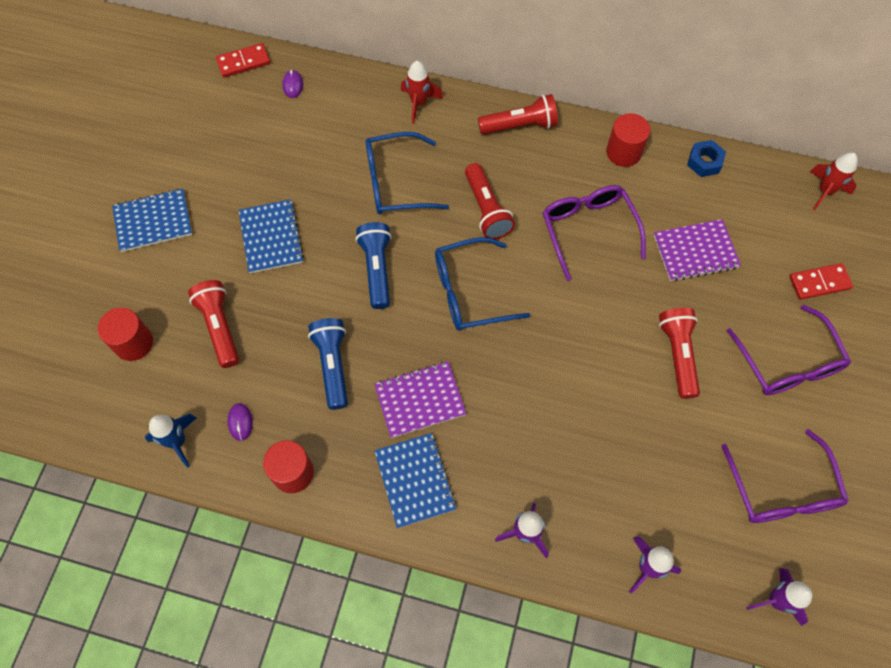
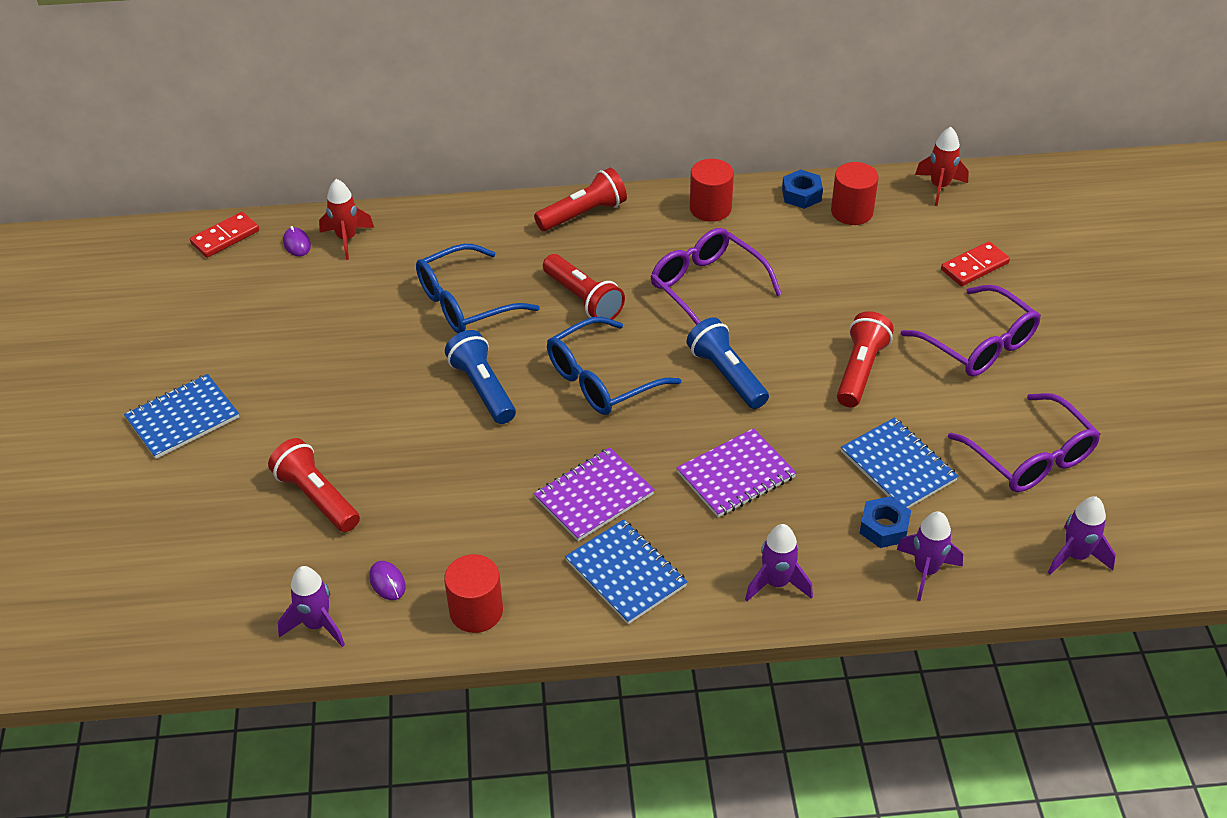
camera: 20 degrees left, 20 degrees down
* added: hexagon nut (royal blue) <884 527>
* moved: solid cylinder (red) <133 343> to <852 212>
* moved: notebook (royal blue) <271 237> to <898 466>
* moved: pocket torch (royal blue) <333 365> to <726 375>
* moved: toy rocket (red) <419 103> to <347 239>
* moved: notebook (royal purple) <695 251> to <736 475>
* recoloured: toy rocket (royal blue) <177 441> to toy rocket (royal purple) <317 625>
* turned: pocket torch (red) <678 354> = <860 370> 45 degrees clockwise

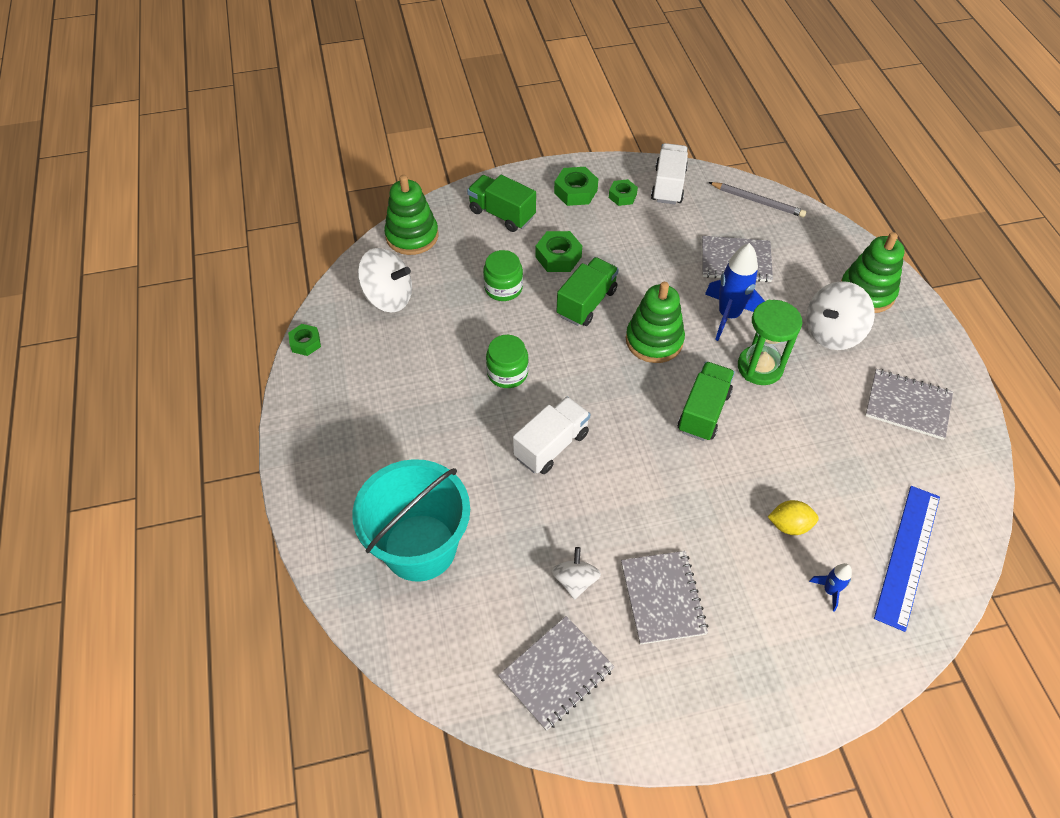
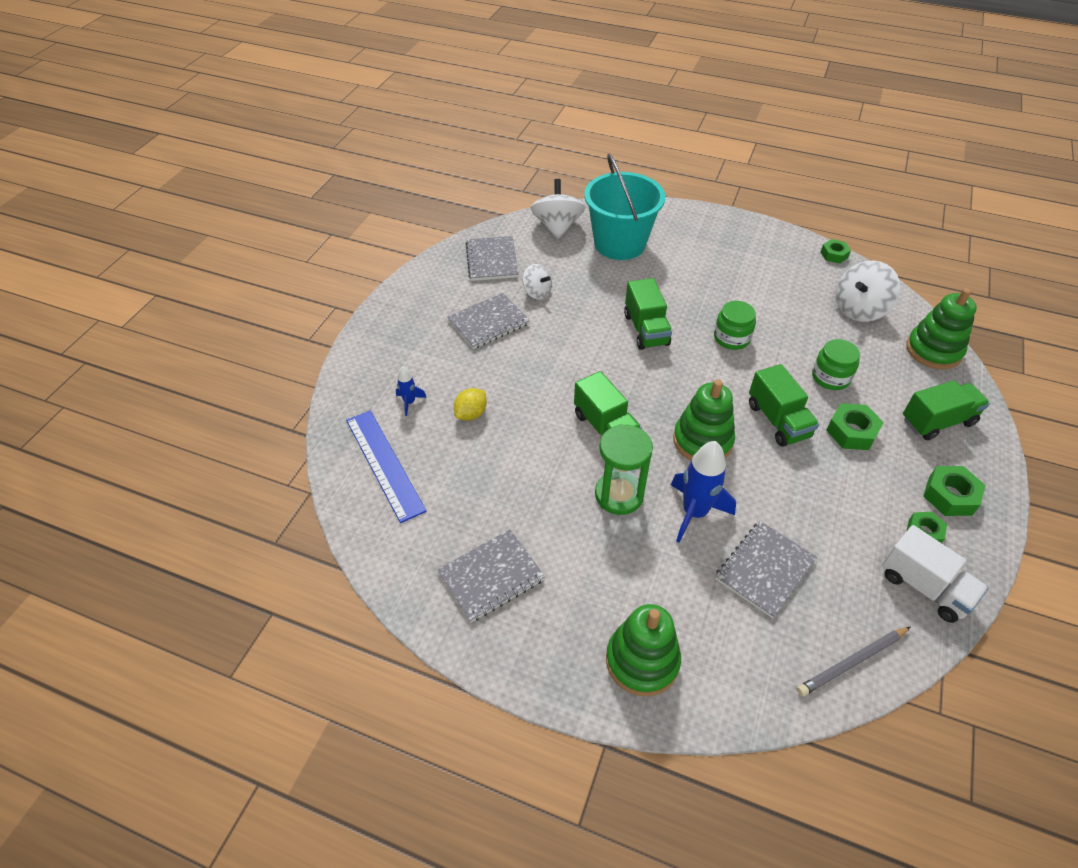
camera: 125 degrees right, 5 degrees down
* moved: spinning top (pure white) <832 332> to <557 227>
* recoloured: toy truck (pure white) <551 445> to toy truck (green) <646 329>
* turned: notebook (gray) <662 598> = <488 322> 60 degrees counterclockwise

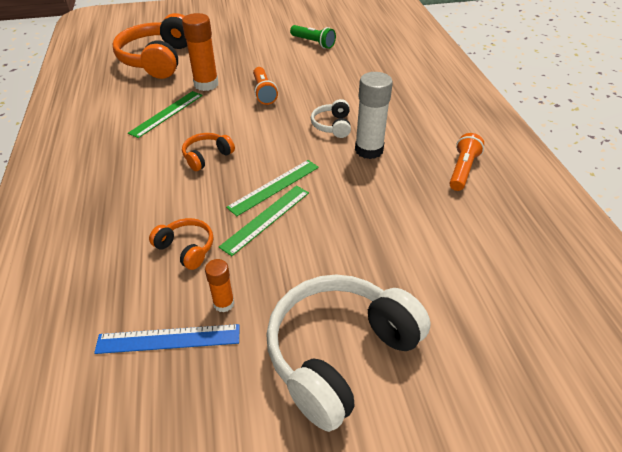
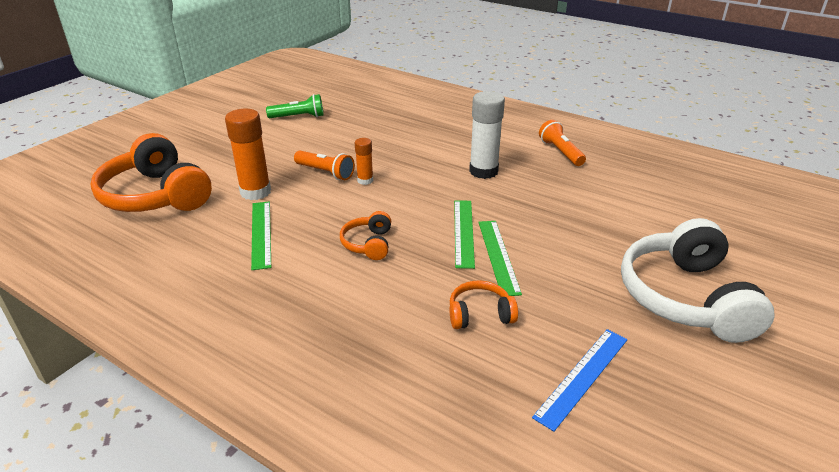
camera: 45 degrees left, 10 degrees down
* removed: headset (pure white) <332 126>
* moved: glue (orange) <224 303> to <365 180>

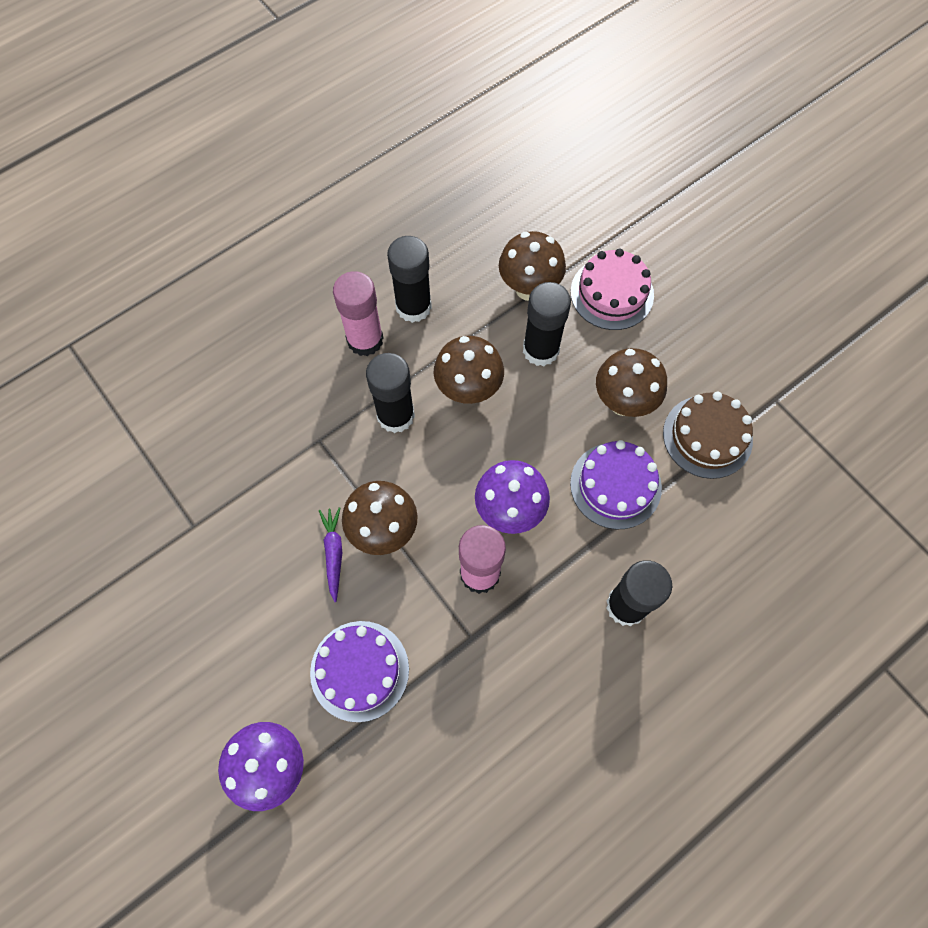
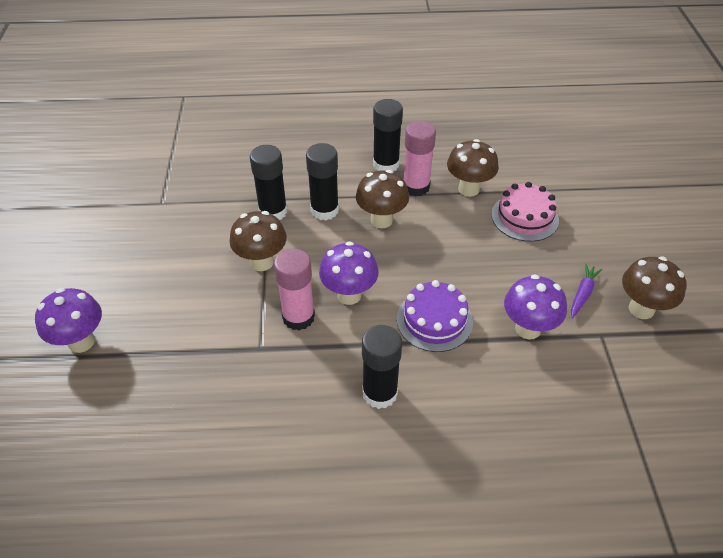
camera: 35 degrees right, 20 degrees down
* removed: gateau (royal purple) <359 670>
* moved: carrot (royal purple) <333 553> to <582 294>
* moved: glue (pink) <365 340> to <416 187>
* moved: glue (jet-black) <540 350> to <273 212>
* moved: toadstool (russet) <623 402> to <641 309>
* replaced: gateau (russet) <707 436> to toadstool (royal purple) <528 329>

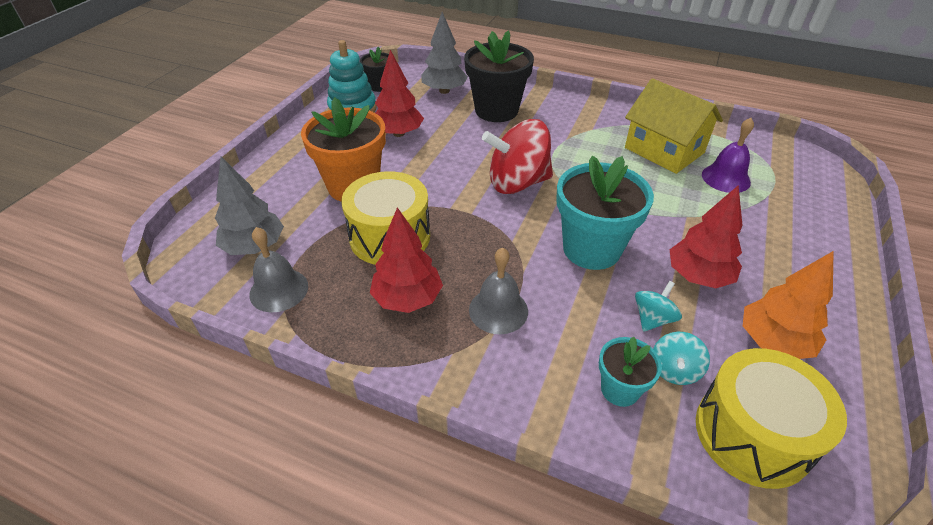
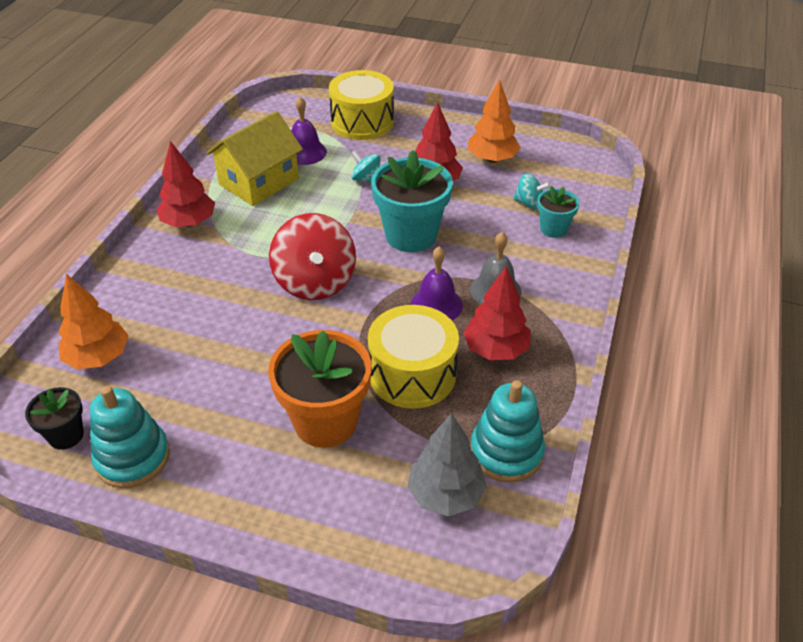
camera: 95 degrees left, 0 degrees up
* removed: potted plant (jet-black) <496 110>
* added: hand bell (royal purple) <436 305>
* moved: fir tree (red) <398 133> to <189 222>
* moved: spinning top (turquoise) <653 319> to <366 179>
* moved: drum (golden) <752 434> to <362 122>
* replaced: hand bell (gray) <279 290> to stacking rings (turquoise) <506 452>
* recoloured: fir tree (gray) <444 91> to fir tree (orange) <98 357>

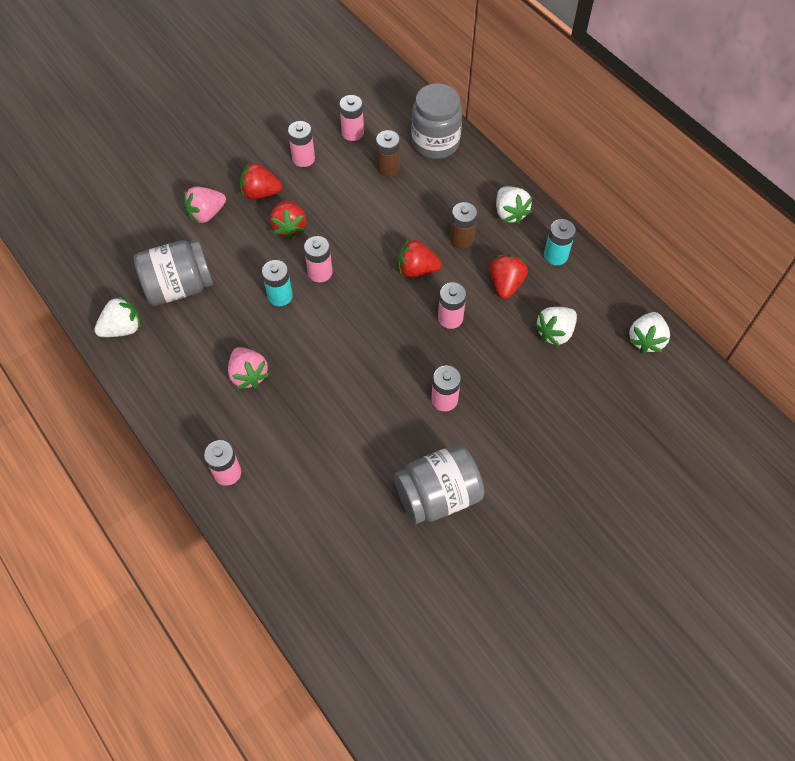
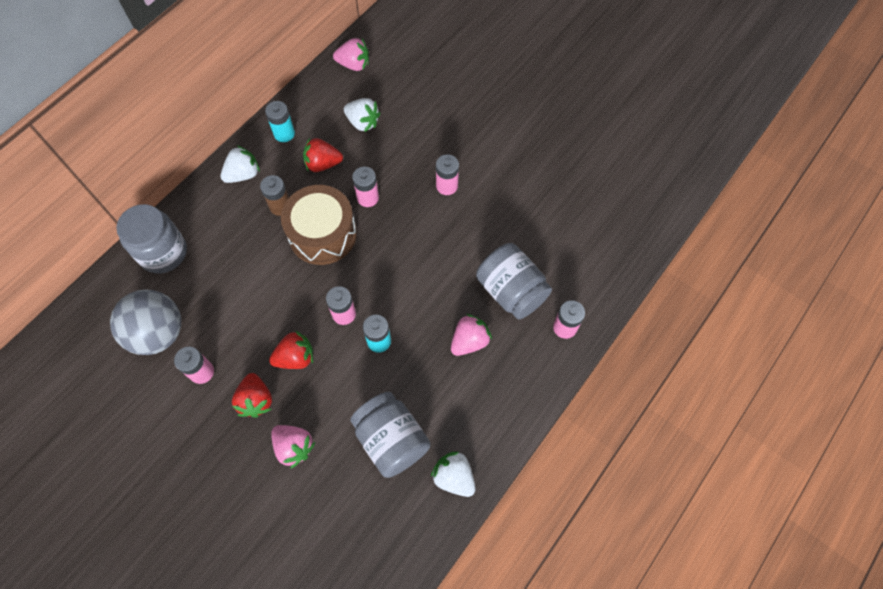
camera: 105 degrees left, 5 degrees up
* removed: AA battery (russet) <388 168>
* moved: preserve jar (gray) <438 495> to <511 291>
* replaced: AA battery (pink) <352 133> to play ball (gray) <158 333>
* replaced: strawberry (red) <416 270> to drum (russet) <322 234>
* recoloured: strawberry (pure white) <645 340> to strawberry (pink) <354 64>

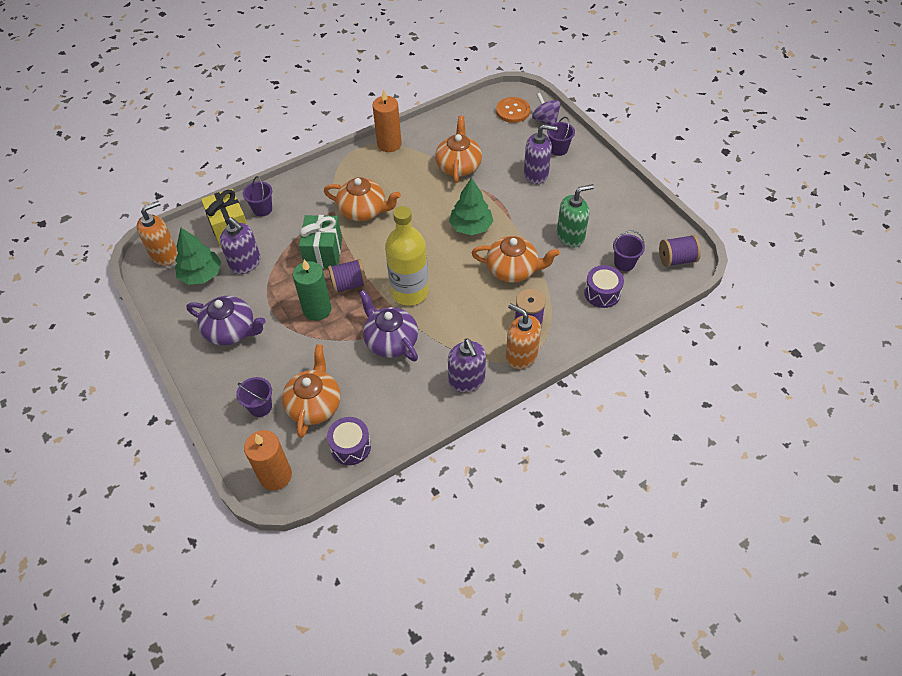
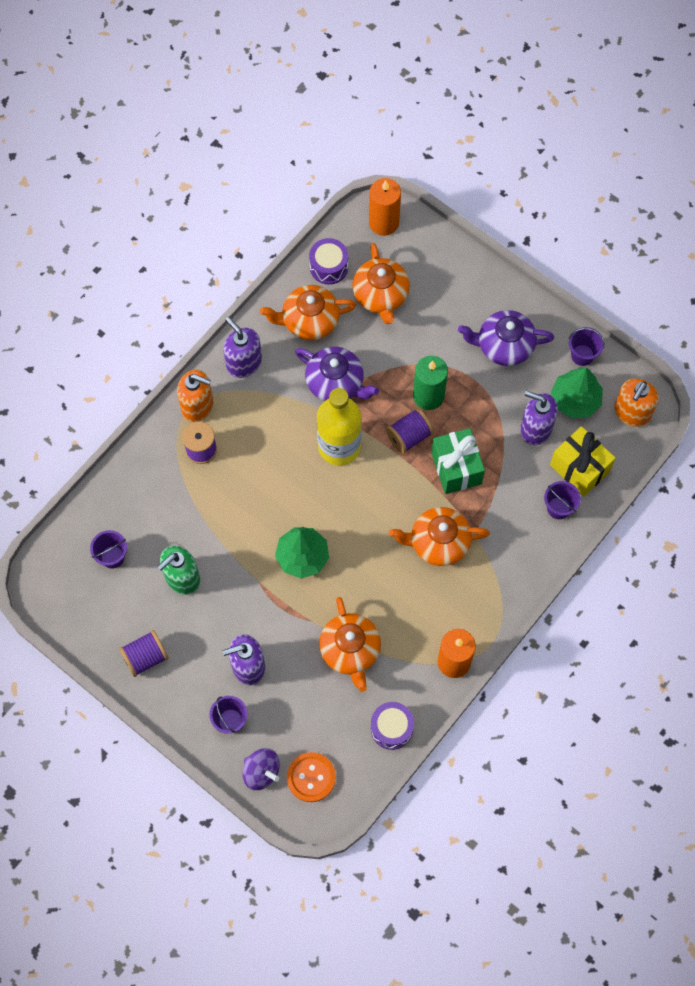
camera: 160 degrees right, 15 degrees up
* moved: sand bucket (royal purple) <260 407> to <582 355>
* moved: tea pot (orange) <513 270> to <309 320>
* moved: drum (royal purple) <602 293> to <391 728>
* moved: reel of thread (royal purple) <676 259> to <145 657>

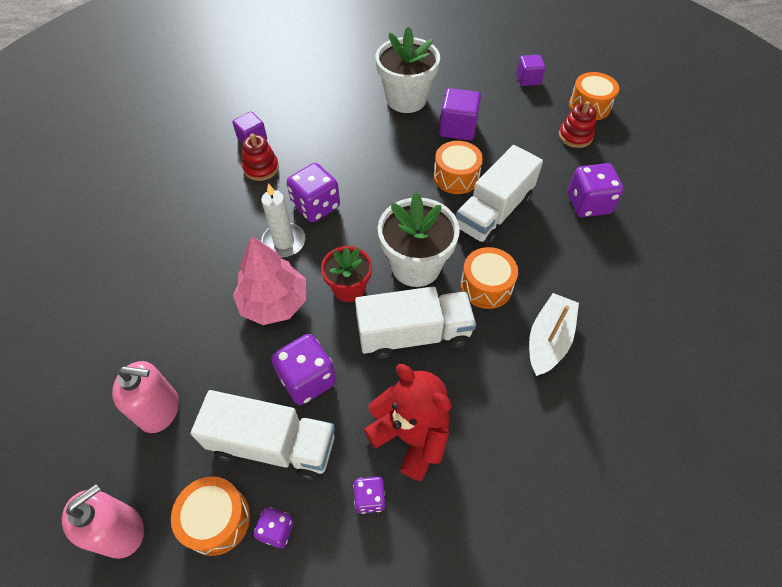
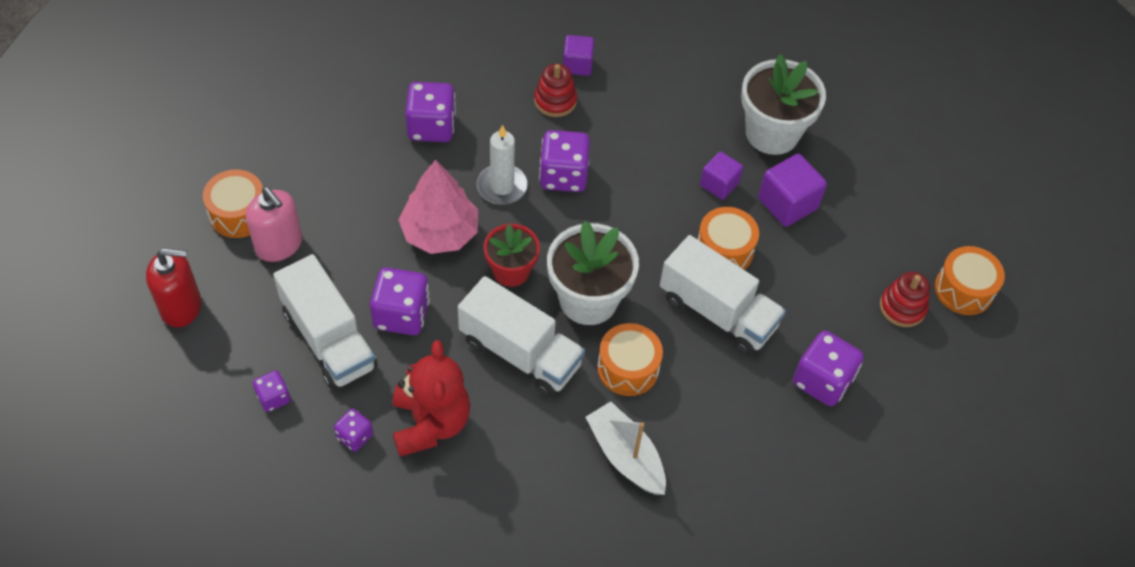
camera: 40 degrees right, 0 degrees up
* added: die (royal purple) <431 127>
* moved: drum (orange) <217 519> to <238 213>
* moved: cube (royal purple) <528 79> to <719 184>
* recoloured: pump bottle (pink) <121 531> to pump bottle (red) <181 306>
* turned: toy truck (pure white) <493 212> = <717 312> 135 degrees counterclockwise
* turned: boat (pure white) <548 340> = <625 456> 105 degrees counterclockwise

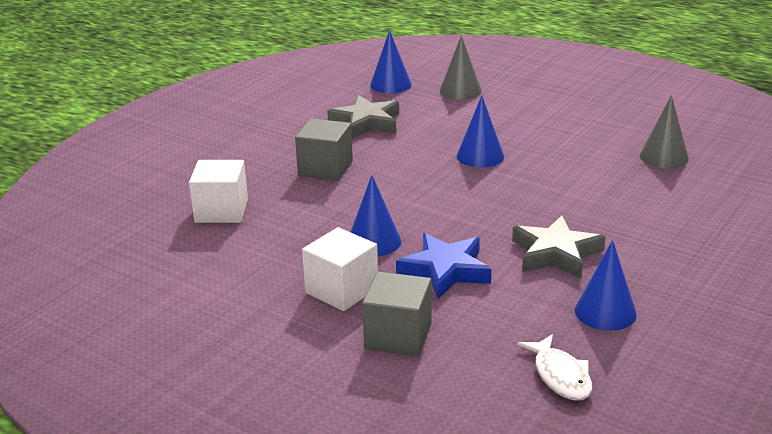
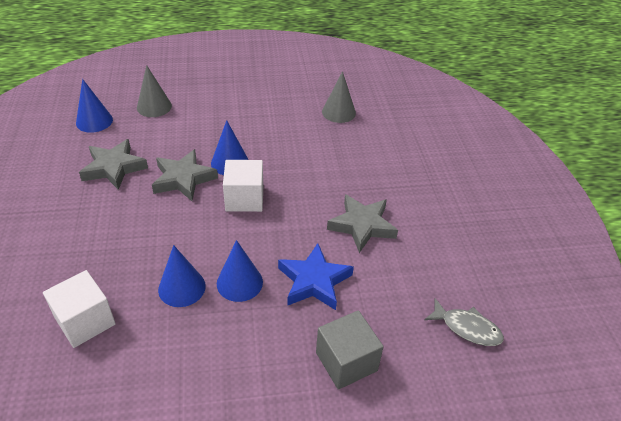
camera: 45 degrees left, 15 degrees up
* removed: cube (gray) <325 168>
* added: five-pointed star (gray) <183 179>
* moved: cube (pure white) <342 290> to <244 199>
* moved: cone (royal blue) <605 312> to <182 287>
* recoloured: fish figure (pure white) <560 376> to fish figure (gray) <467 328>

